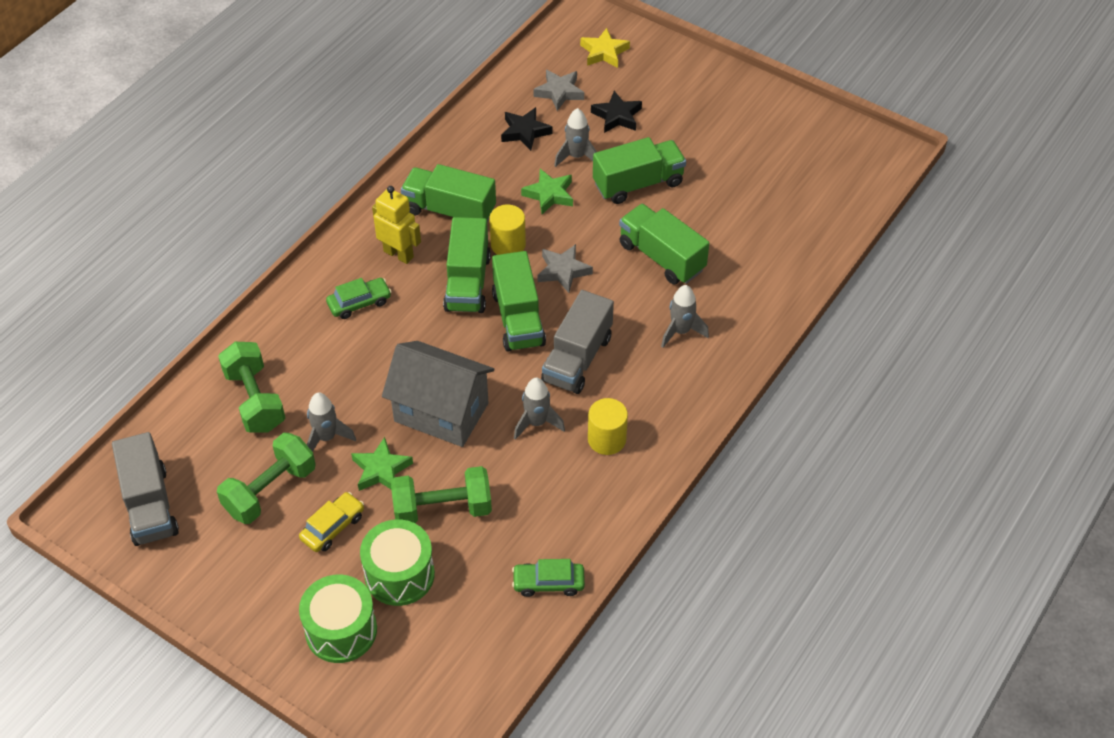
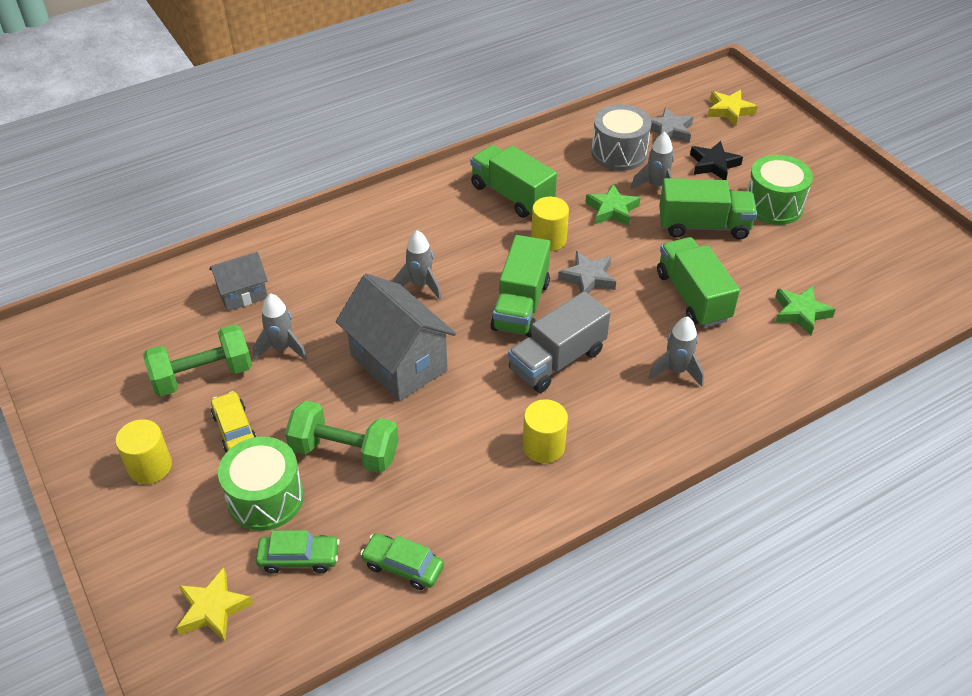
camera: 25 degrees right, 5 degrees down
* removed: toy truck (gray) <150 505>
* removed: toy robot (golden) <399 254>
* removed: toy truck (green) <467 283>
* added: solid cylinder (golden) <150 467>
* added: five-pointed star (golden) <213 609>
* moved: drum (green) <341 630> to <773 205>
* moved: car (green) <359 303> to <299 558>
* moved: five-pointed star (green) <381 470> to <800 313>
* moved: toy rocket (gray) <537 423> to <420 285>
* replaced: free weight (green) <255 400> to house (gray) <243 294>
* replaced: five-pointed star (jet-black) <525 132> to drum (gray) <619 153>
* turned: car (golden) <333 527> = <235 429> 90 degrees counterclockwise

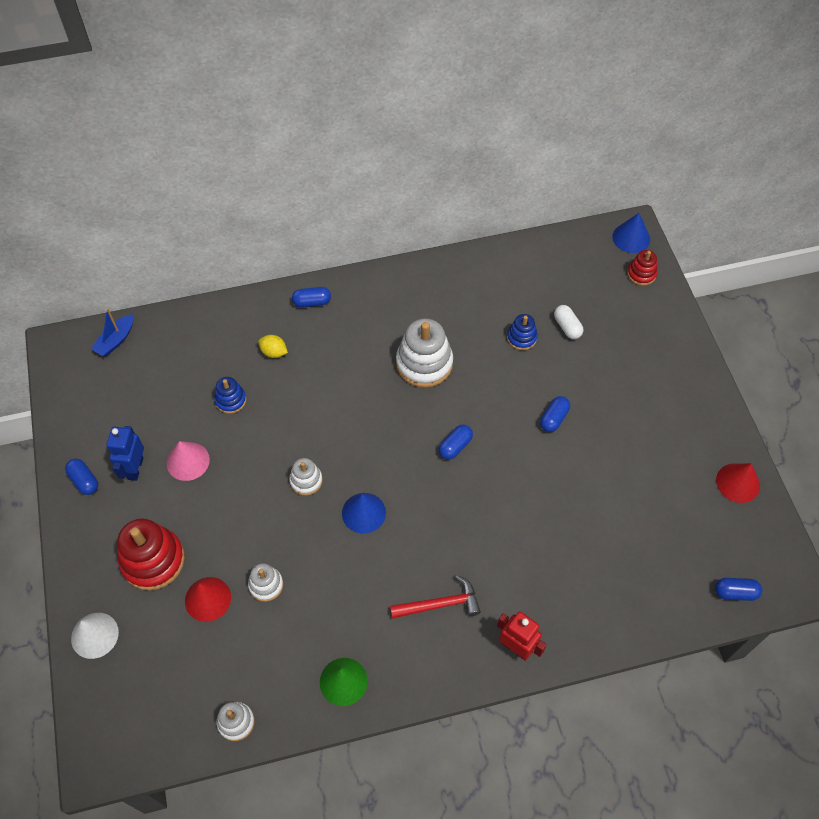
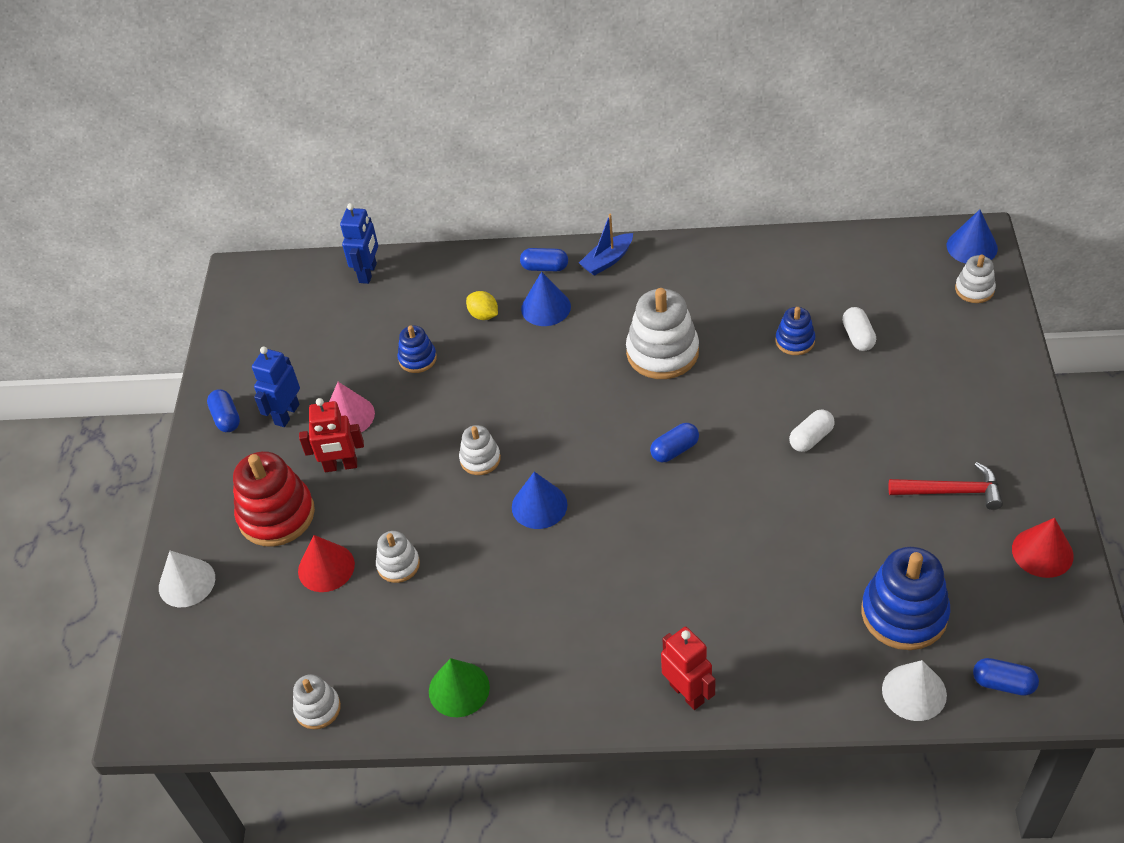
camera: 20 degrees right, 10 degrees down
* added: toy robot (red) <341 466>
* added: toy robot (royal blue) <368 273>
* added: cone (royal blue) <546 307>
* added: stacking rings (royal blue) <904 613>
* added: cone (pure white) <914 692>
* moved: boat (royal blue) <116 340> to <607 260>
* moved: carpenter's hammer (red) <440 604> to <951 491>
* recoloured: capsule (royal blue) <554 418> to capsule (pure white) <811 438>
* recoloured: stacking rings (red) <641 274> to stacking rings (pure white) <974 289>

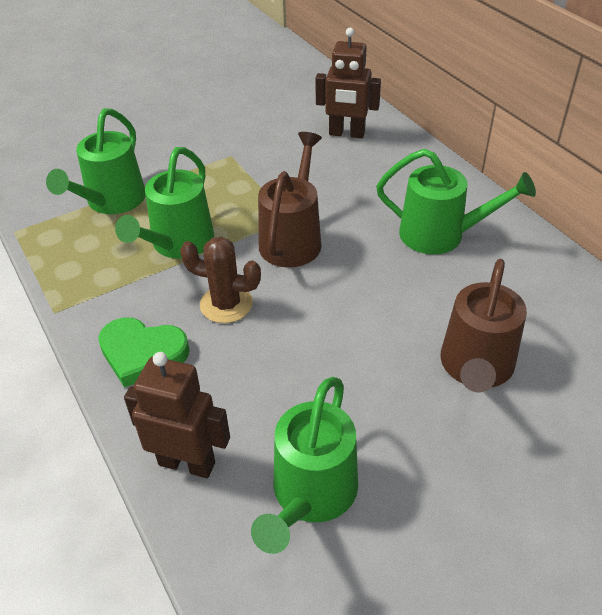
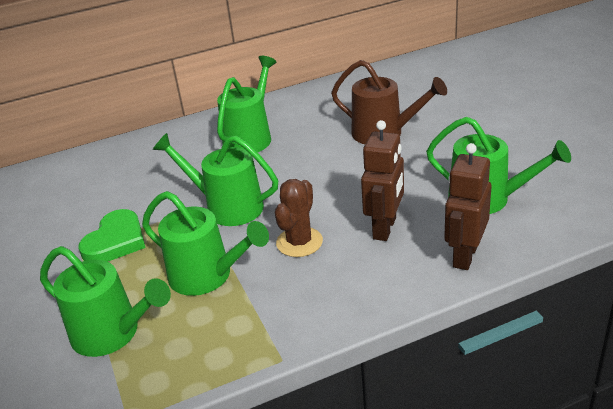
camera: 80 degrees left, 10 degrees down
* moved: love heart (green) <142 353> to <116 241>
* moved: toy robot (russet) <346 134> to <385 228>
* recoloured: sprinkling can (russet) <293 238> to sprinkling can (green) <227 207>

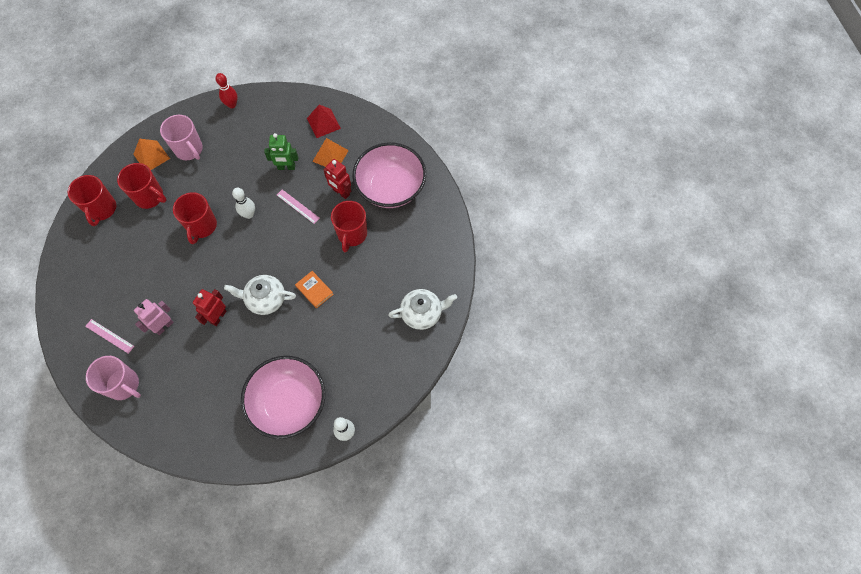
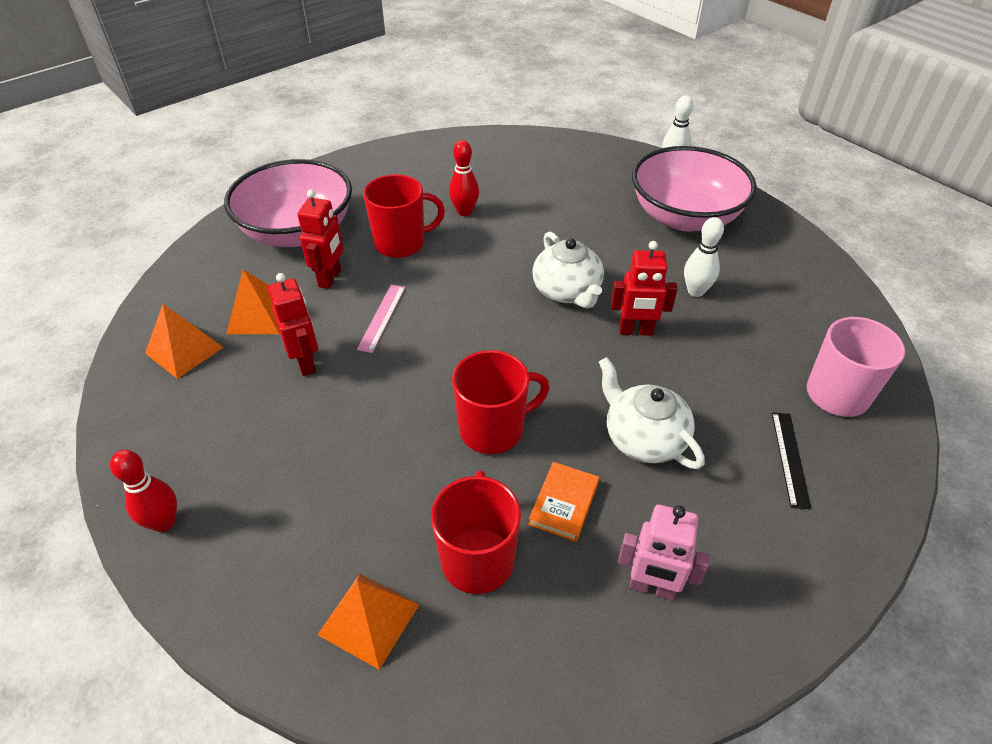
camera: 115 degrees left, 20 degrees down
* removed: mug (red) <102 209>
* removed: mug (pink) <189 149>
* added: skittle (red) <464 212>
* moved: toy robot (pink) <164 326> to <652 587>
* moved: skittle (pure white) <249 214> to <695 291>
* moved: hardback (orange) <314 290> to <564 503>
* moved: tea pot (pure white) <422 313> to <643 438>
* recoloured: straightedge (pink) <109 336> to straightedge (jet-black) <790 458>
* recoloured: toy robot (green) <286 167> to toy robot (red) <306 362>
* recoloured: pyramid shape (red) <323 123> to pyramid shape (orange) <184 350>

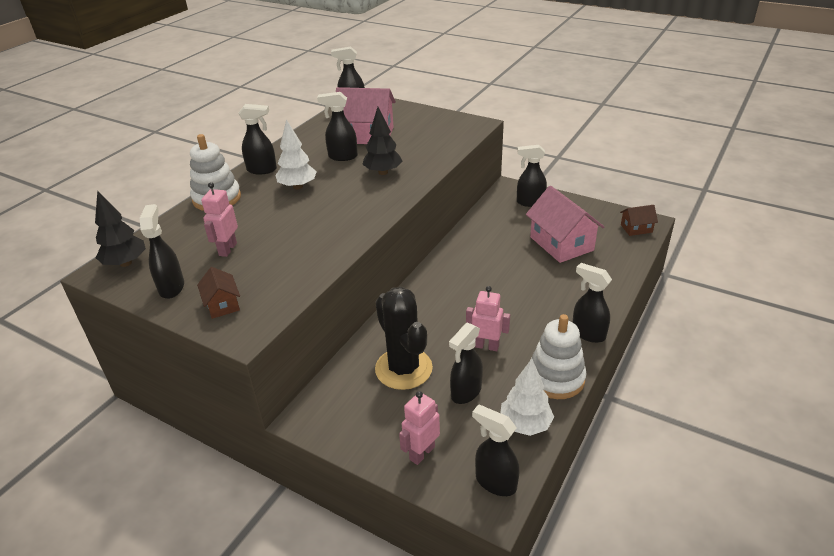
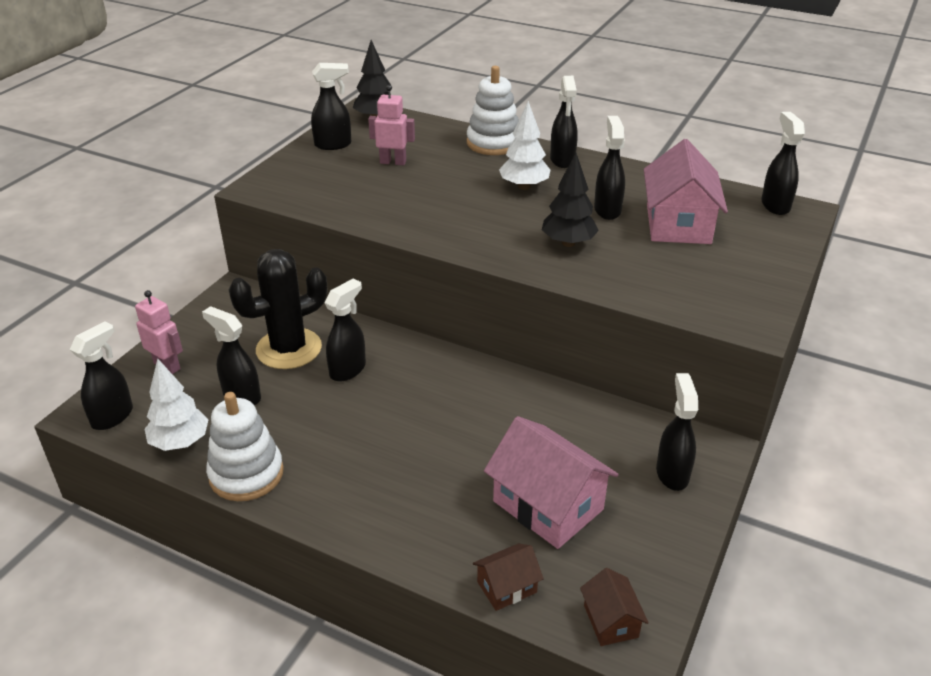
camera: 85 degrees right, 0 degrees up
* removed: toy robot (pink) <486 346>
* moved: house (russet) <222 304> to <507 587>
* moved: sprayer (jet-black) <588 333> to <348 370>
* turned: house (pink) <561 243> = <548 505> 75 degrees clockwise

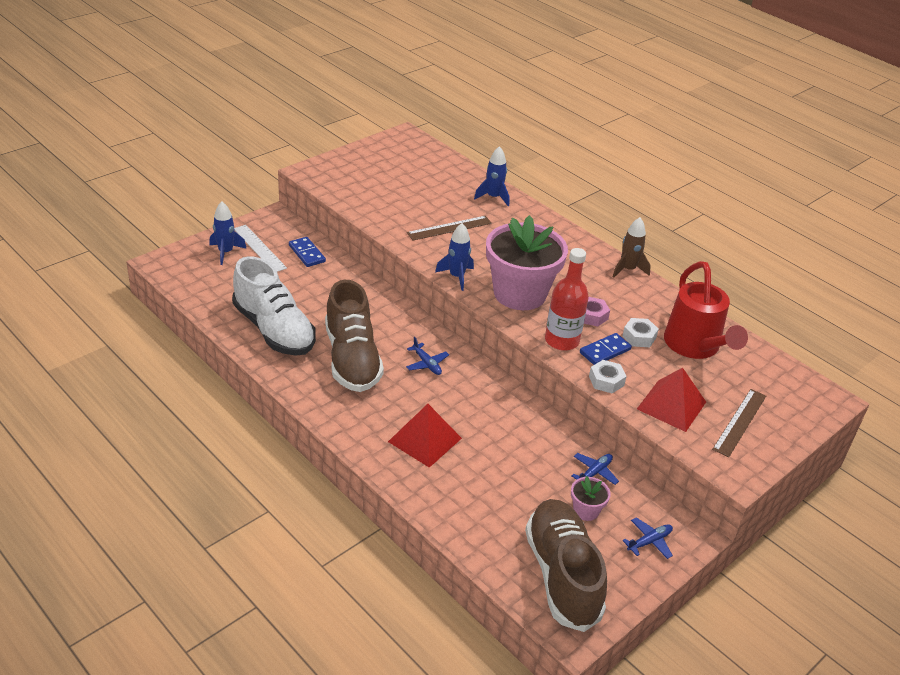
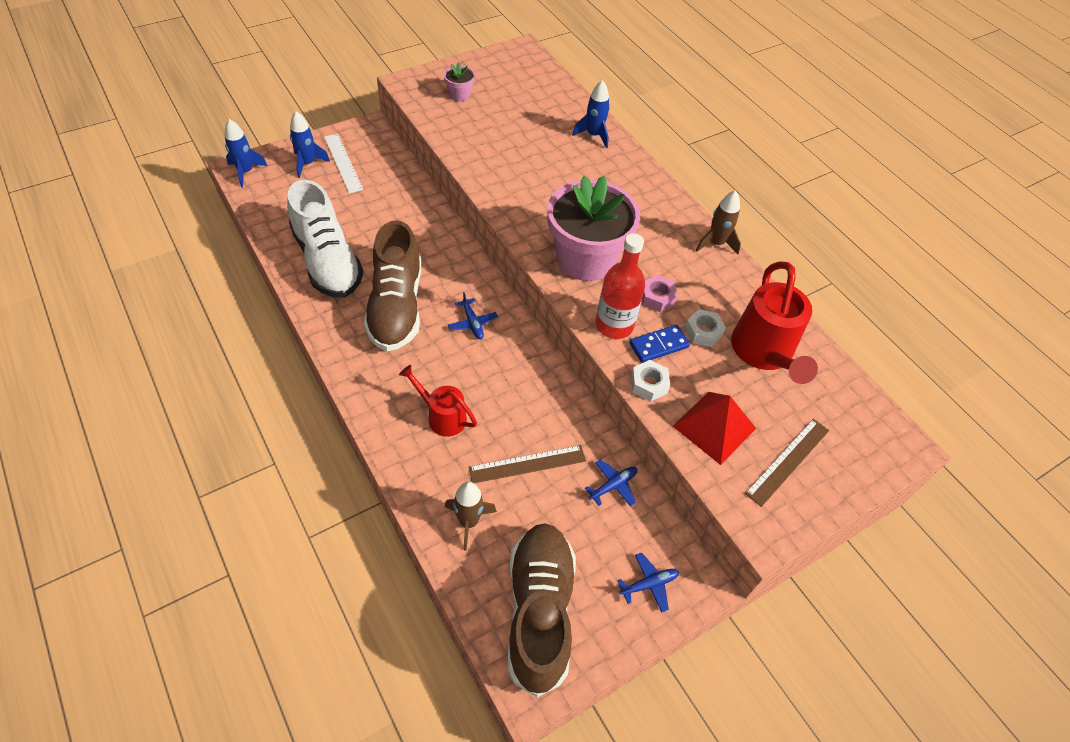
camera: 10 degrees right, 15 degrees up
* removed: domino piece (royal blue) <306 254>
* added: toy rocket (russet) <468 522>
* moved: straightedge (russet) <449 228> to <527 464>
* moved: toy rocket (royal blue) <456 277> to <246 172>
* moved: potted plant (pink) <586 510> to <459 94>
* replaced: pyramid shape (red) <425 440> to sprinkling can (red) <442 416>

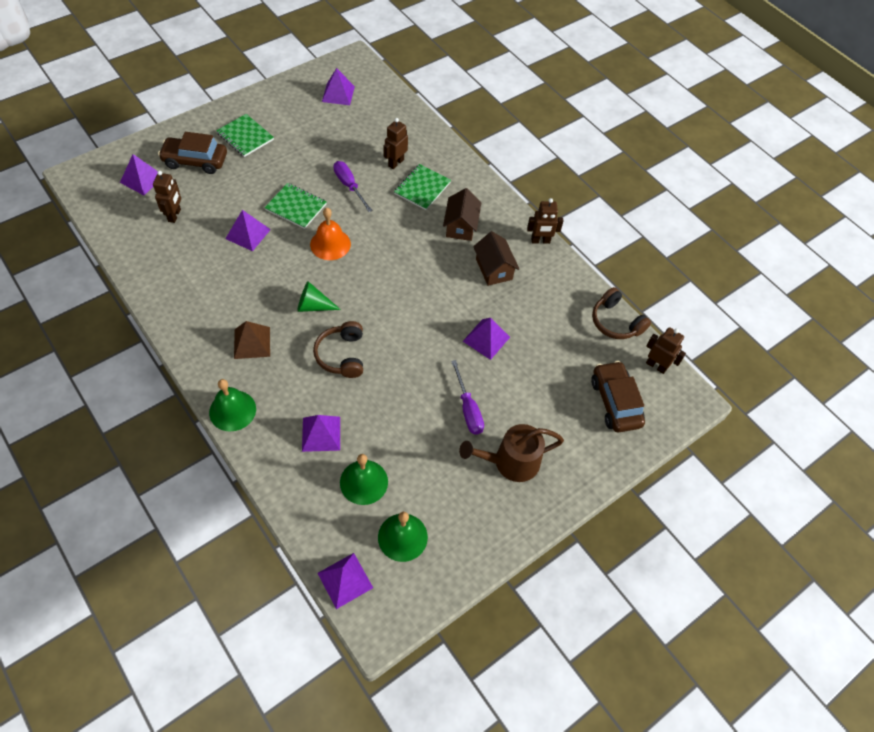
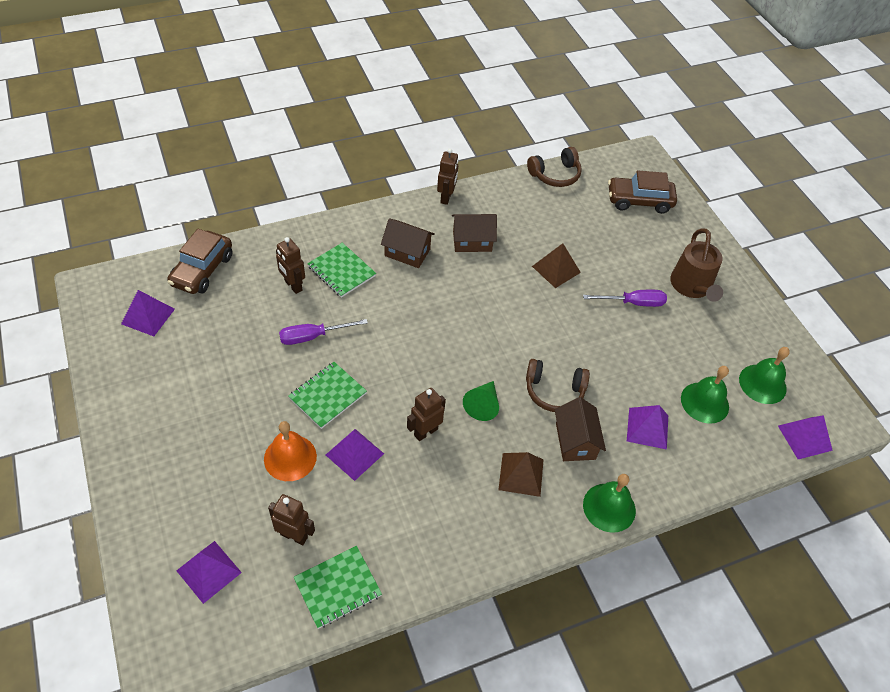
camera: 75 degrees left, 5 degrees down
* added: house (russet) <575 441>
* moved: car (russet) <195 161> to <202 270>
* moved: notebook (green) <245 136> to <338 587>
* moved: hand bell (orange) <330 244> to <290 457>
* moved: toy robot (russet) <656 366> to <425 432>
* recoloured: pyramid shape (royal purple) <486 339> to pyramid shape (russet) <556 269>

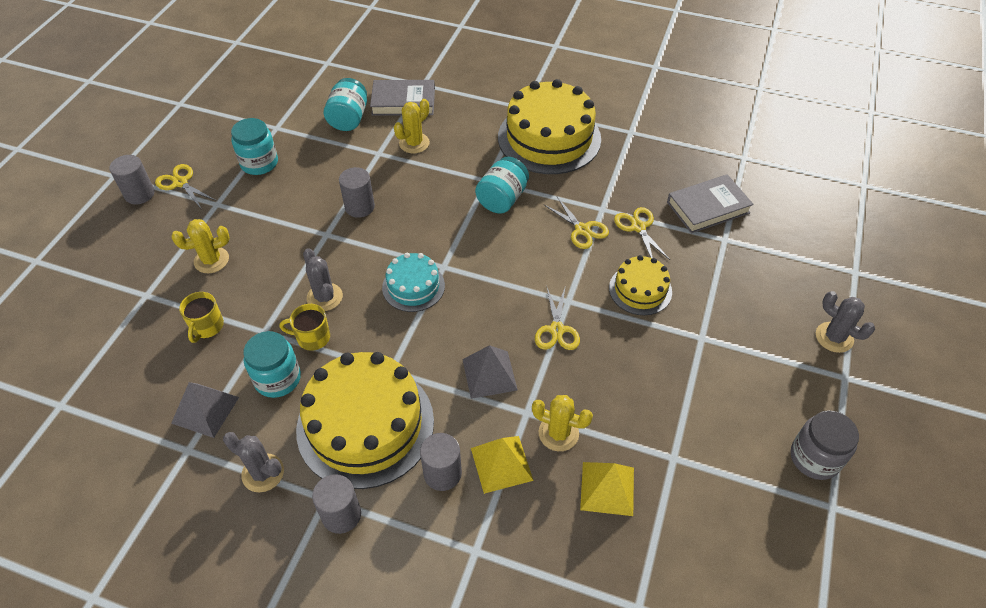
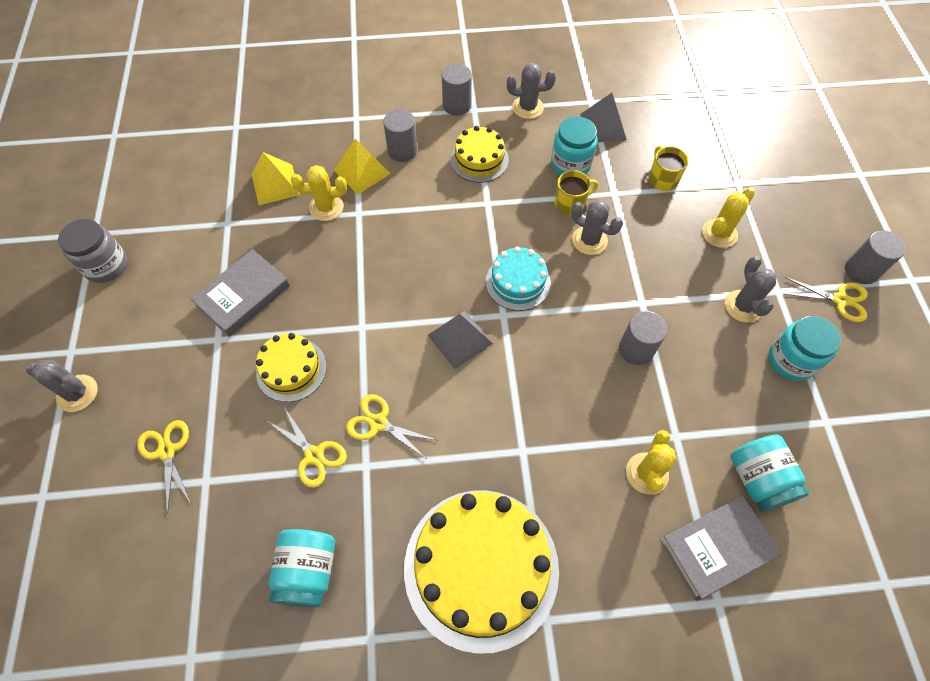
camera: 155 degrees right, 10 degrees up
* added: prickly plant (gray) <743 306>
* moved: pyramid shape (gray) <489 374> to <460 339>
* moved: preserve jar (turquoise) <502 199> to <308 571>
* moved: pair of scissors (golden) <556 330> to <167 451>
* moved: hardback (gray) <708 207> to <243 296>
* resized: gateau (golden) <365 424> = <479 159> x0.52

